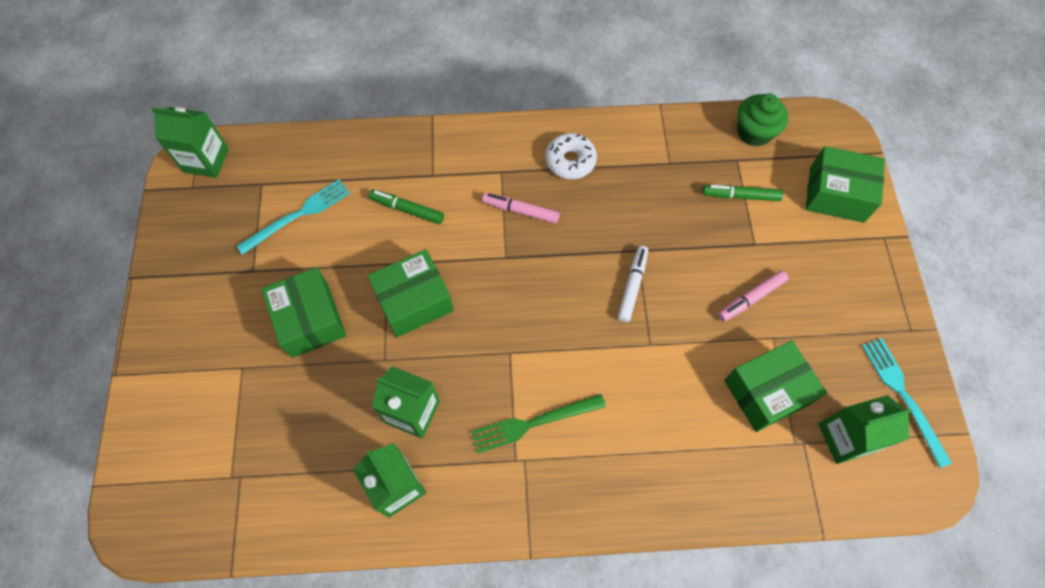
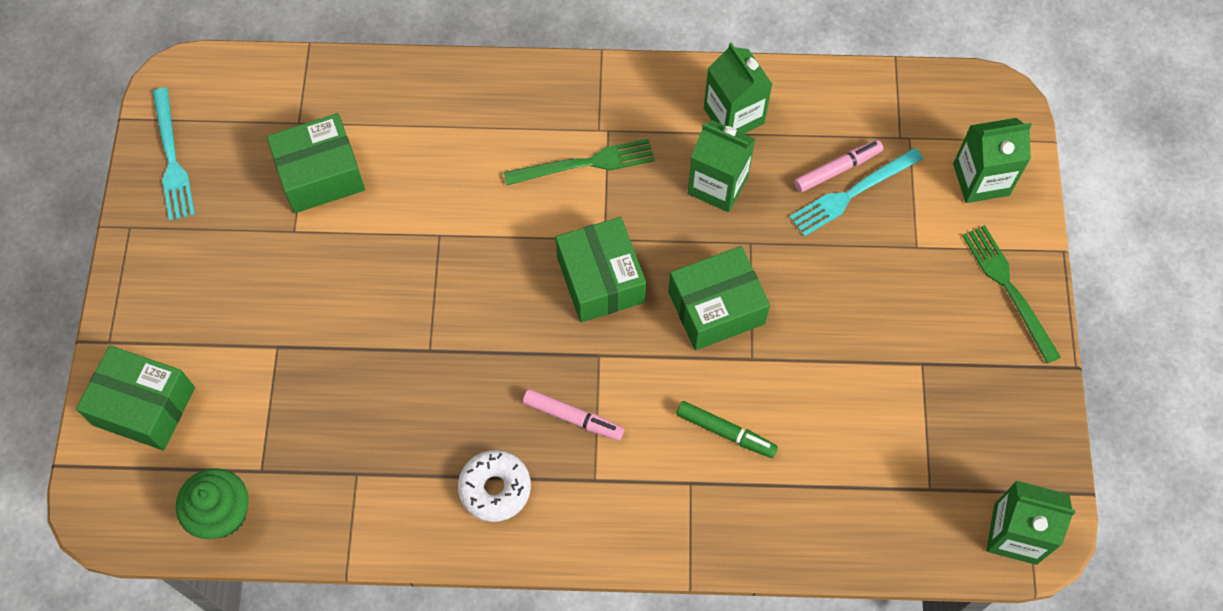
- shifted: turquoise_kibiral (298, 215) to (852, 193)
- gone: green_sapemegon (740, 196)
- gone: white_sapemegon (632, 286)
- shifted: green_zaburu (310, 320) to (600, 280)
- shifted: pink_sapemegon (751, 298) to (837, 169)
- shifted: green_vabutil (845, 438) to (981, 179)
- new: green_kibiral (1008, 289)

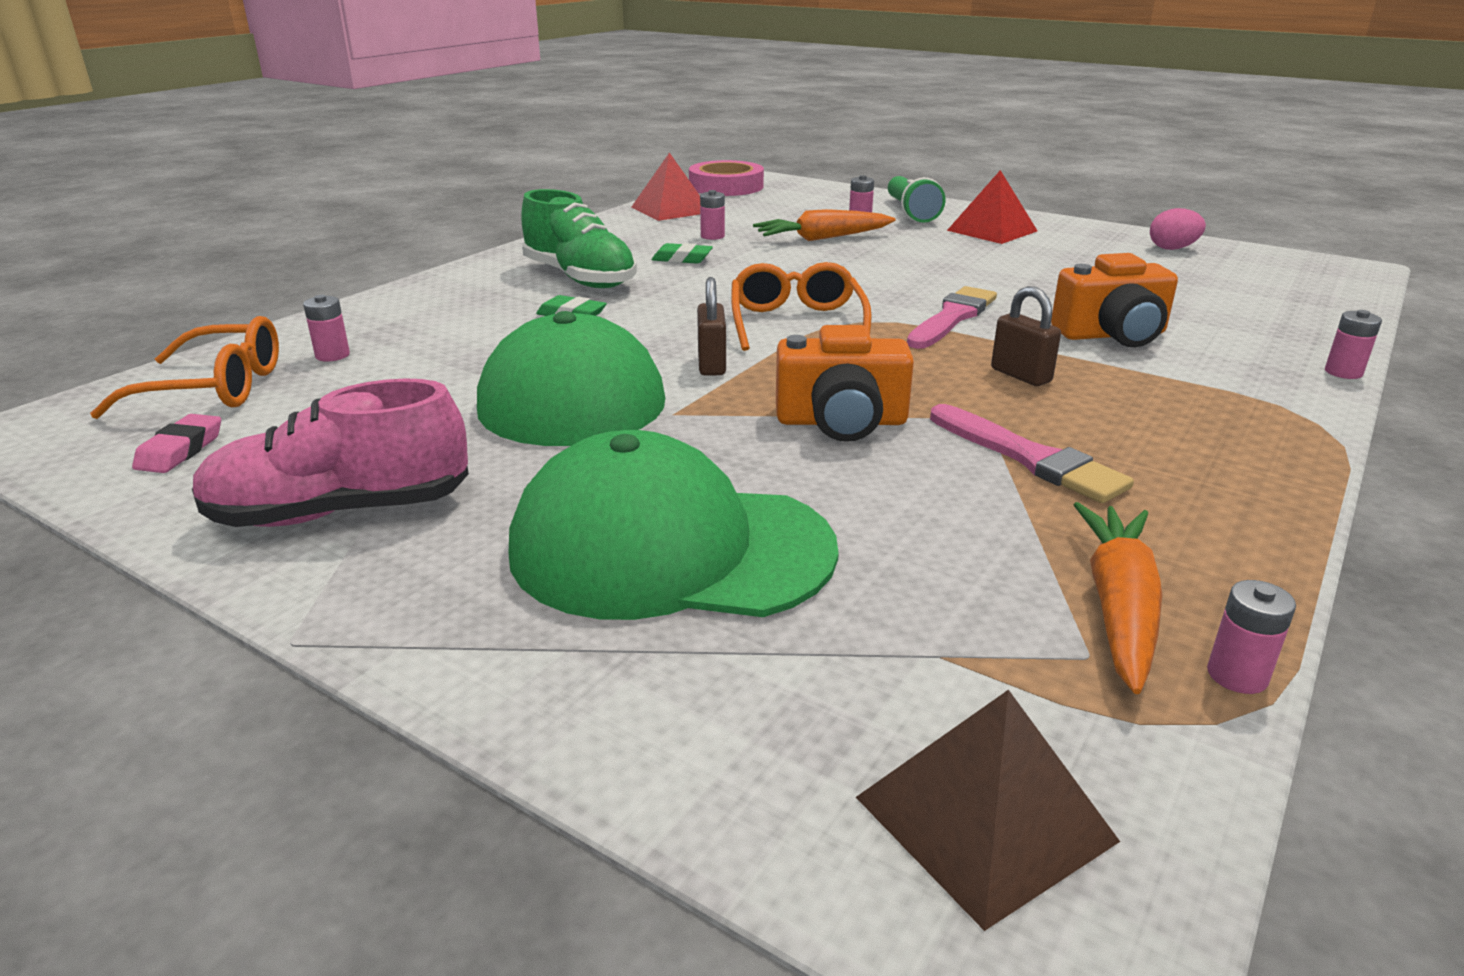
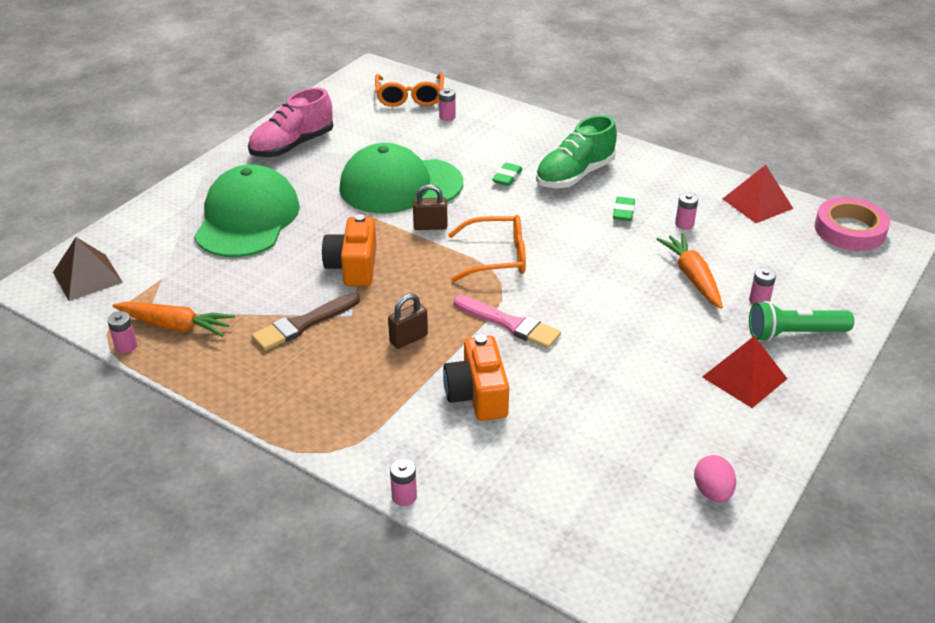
- rotated: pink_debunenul (340, 512) = (292, 145) 120 degrees counterclockwise
- repainted: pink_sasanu (1030, 458) to brown_sasanu (303, 324)
- gone: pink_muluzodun (180, 450)

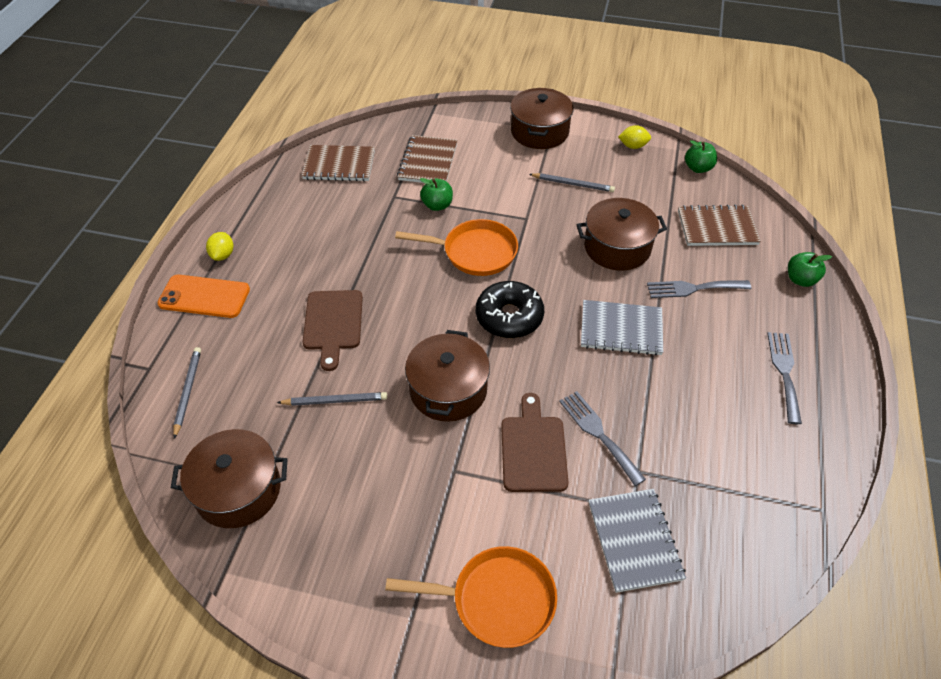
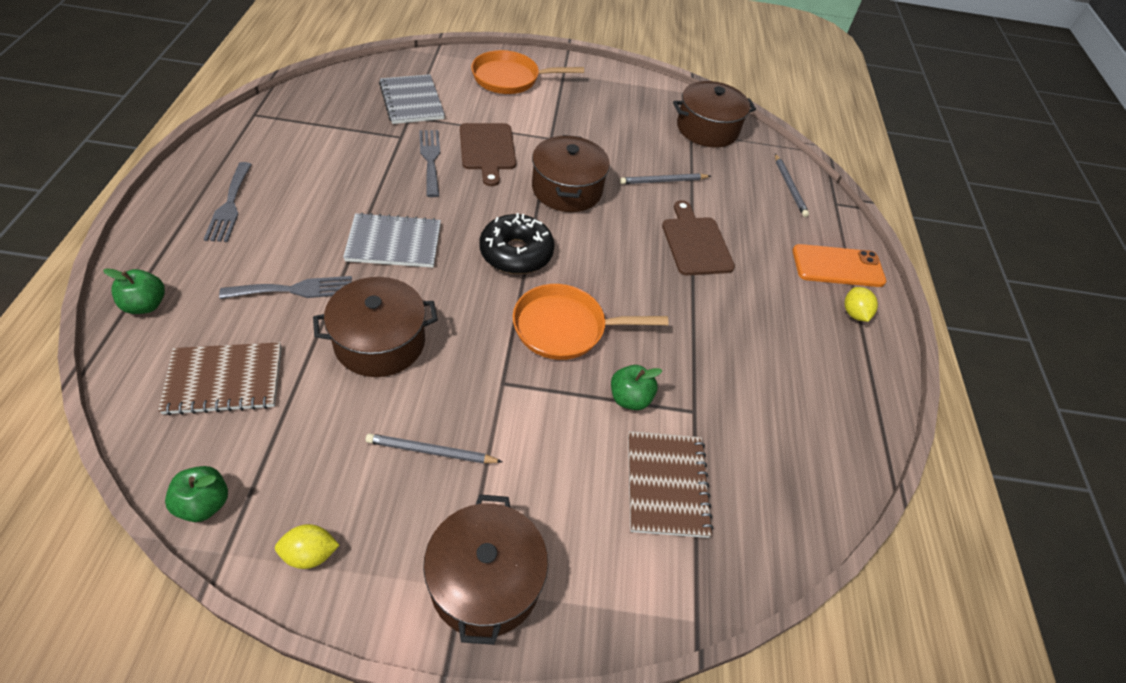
- gone: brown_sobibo (339, 165)
- rotated: grey_kibiral (598, 433) = (430, 159) 150 degrees counterclockwise

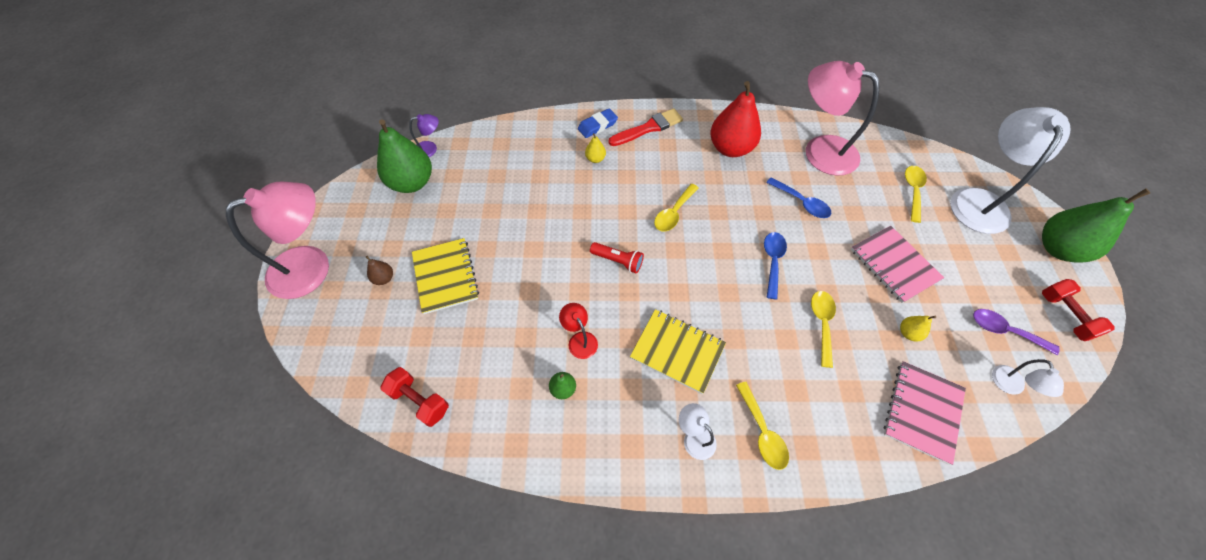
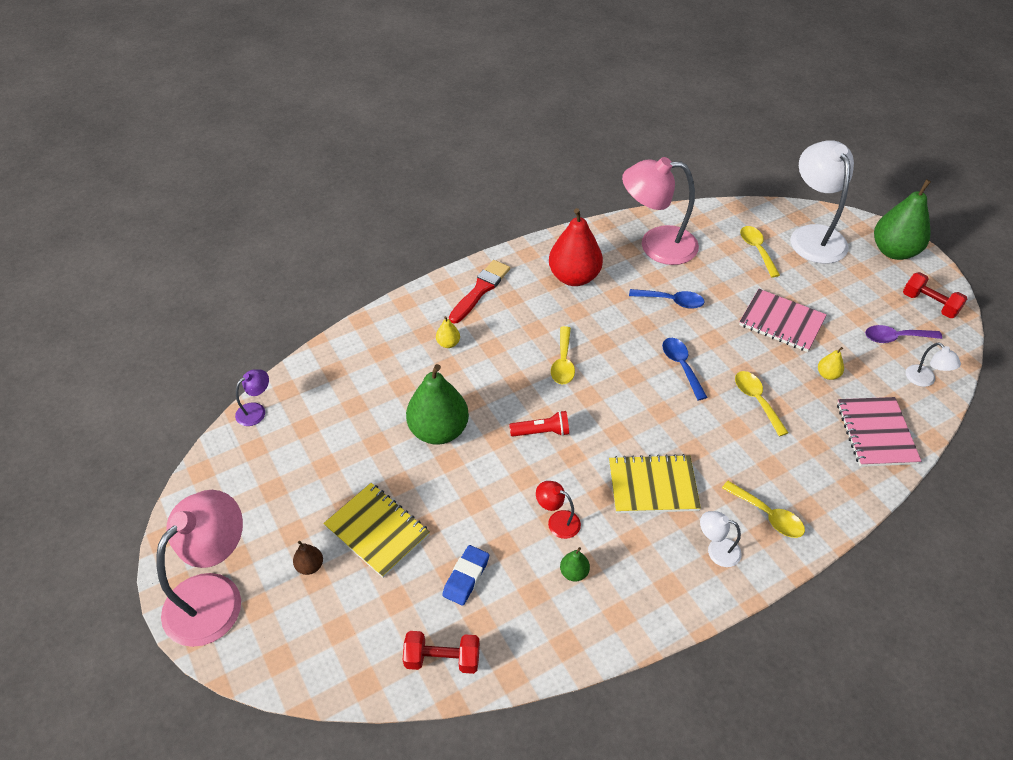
- shifted: blue_muluzodun (597, 126) to (466, 577)
- shifted: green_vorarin (412, 183) to (439, 431)

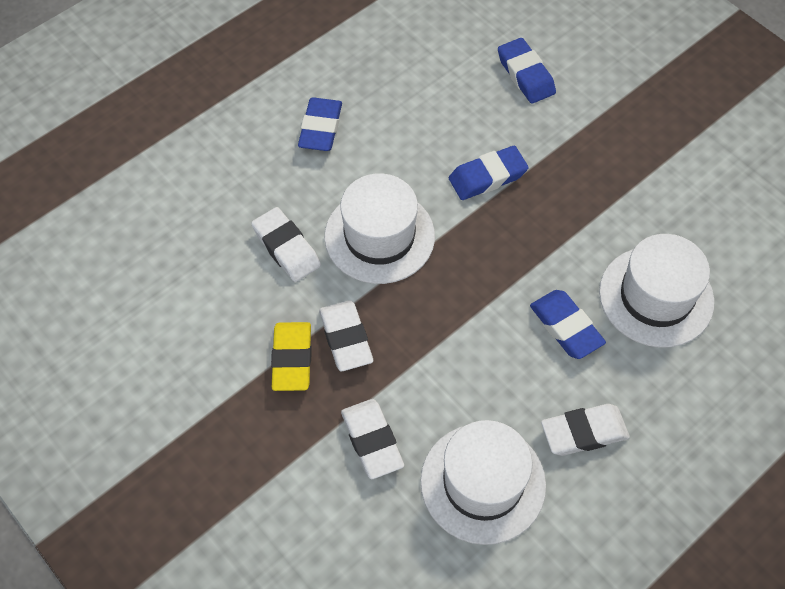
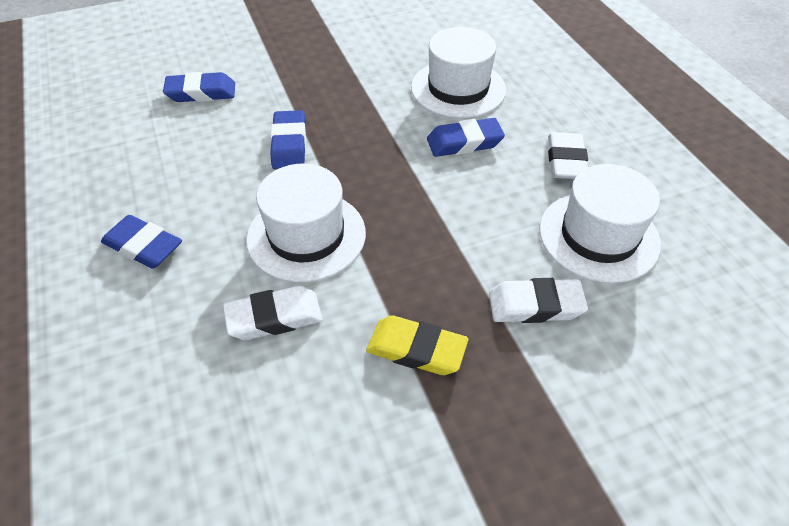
- gone: white_muluzodun (346, 338)

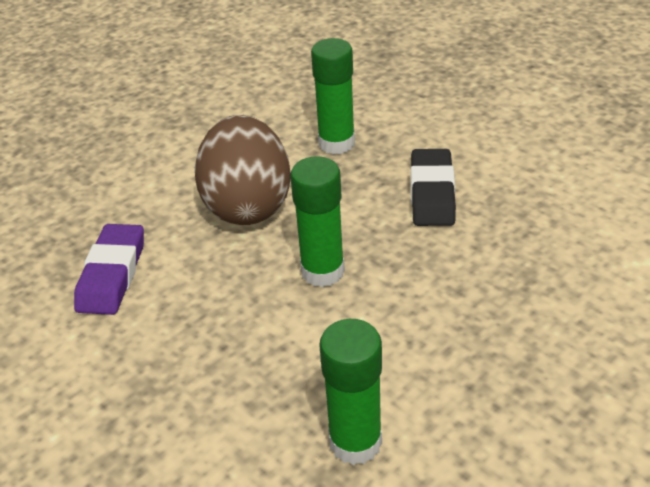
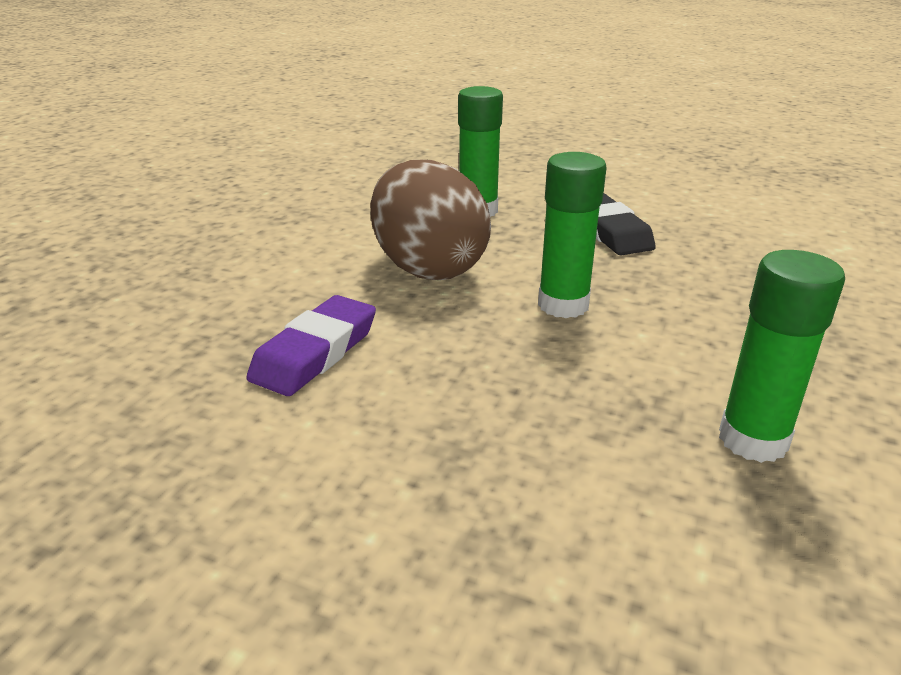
- rotated: purple_muluzodun (112, 274) = (315, 353) 45 degrees clockwise

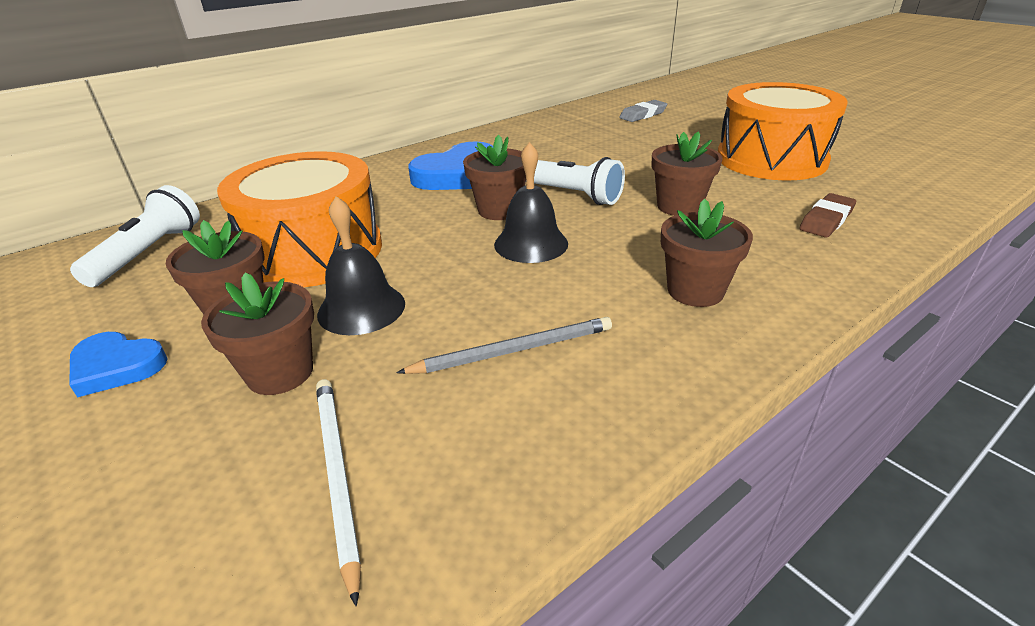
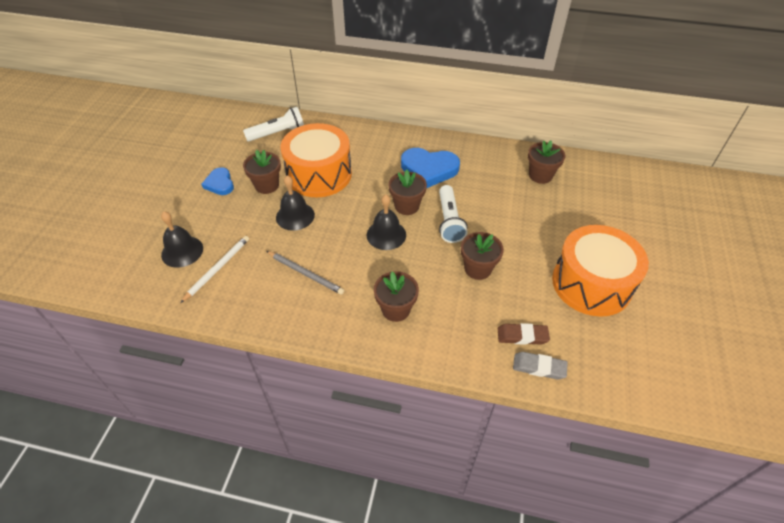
- shifted: grey_muluzodun (643, 115) to (539, 367)
- shifted: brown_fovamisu (280, 372) to (540, 175)
- new: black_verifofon (182, 251)

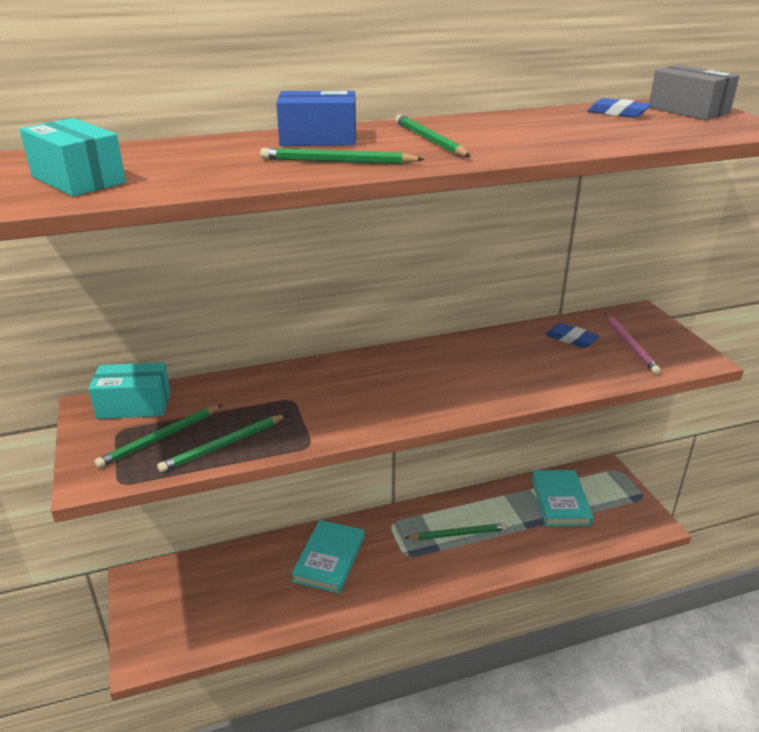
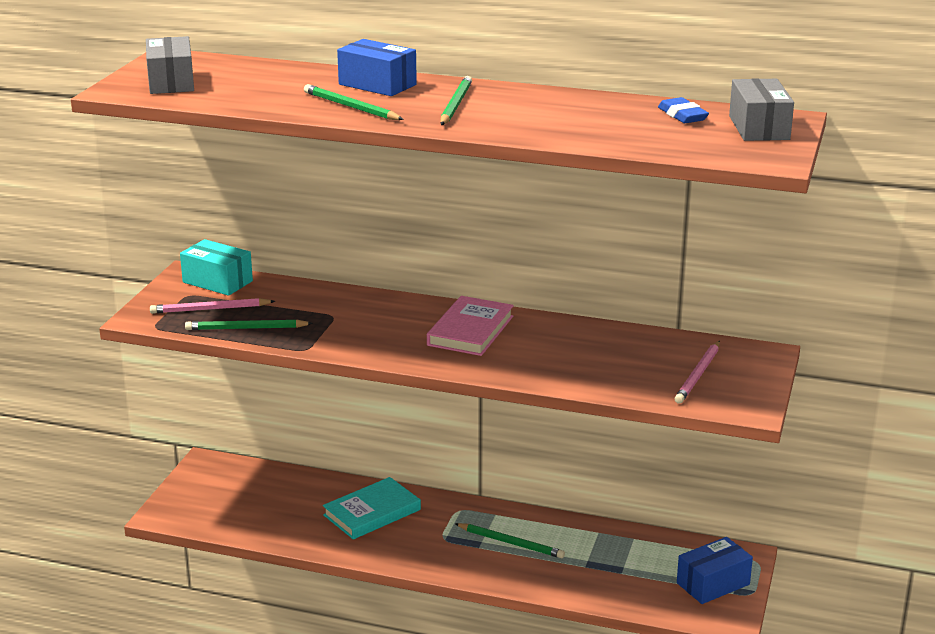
- repainted: turquoise_zaburu (78, 180) to grey_zaburu (171, 82)
- gone: blue_muluzodun (571, 339)
- repainted: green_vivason (160, 438) to pink_vivason (210, 309)
- gone: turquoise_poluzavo (560, 501)
- new: pink_poluzavo (470, 331)
- new: blue_zaburu (713, 584)

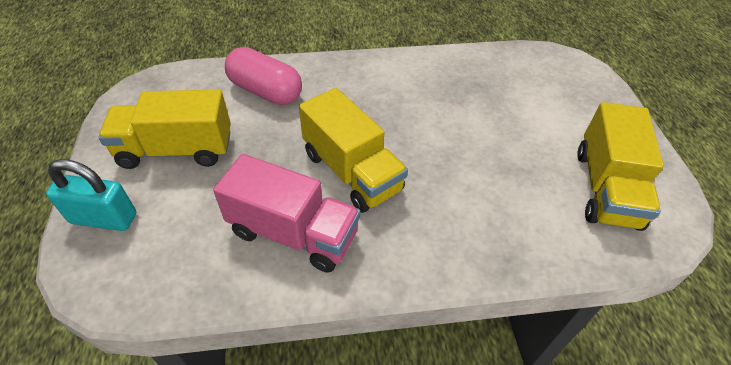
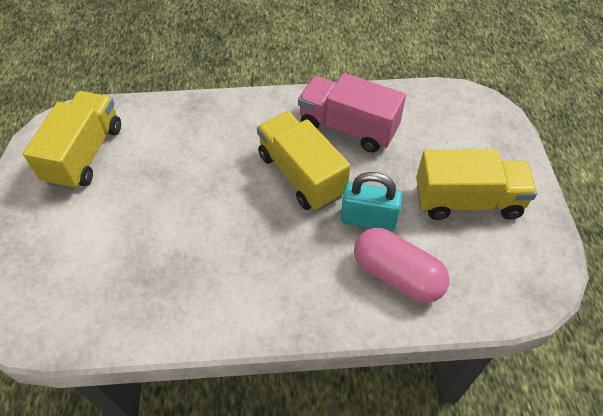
- shifted: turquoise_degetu (104, 218) to (368, 219)

